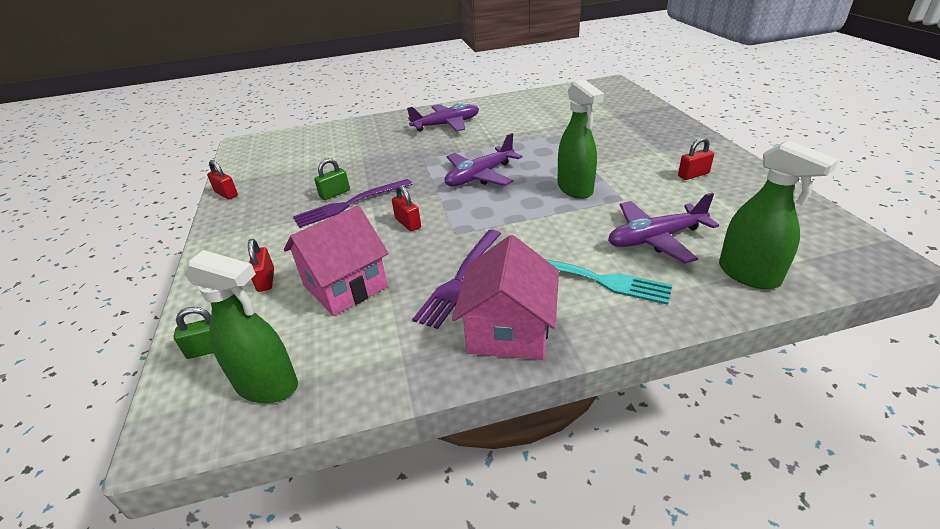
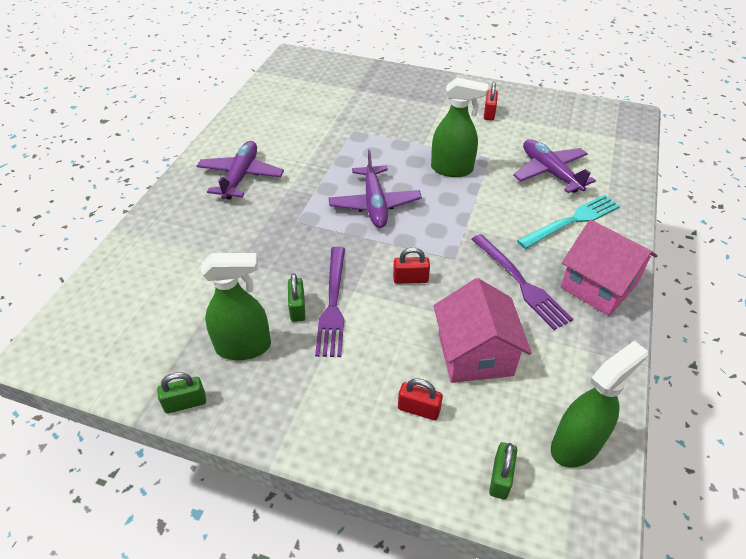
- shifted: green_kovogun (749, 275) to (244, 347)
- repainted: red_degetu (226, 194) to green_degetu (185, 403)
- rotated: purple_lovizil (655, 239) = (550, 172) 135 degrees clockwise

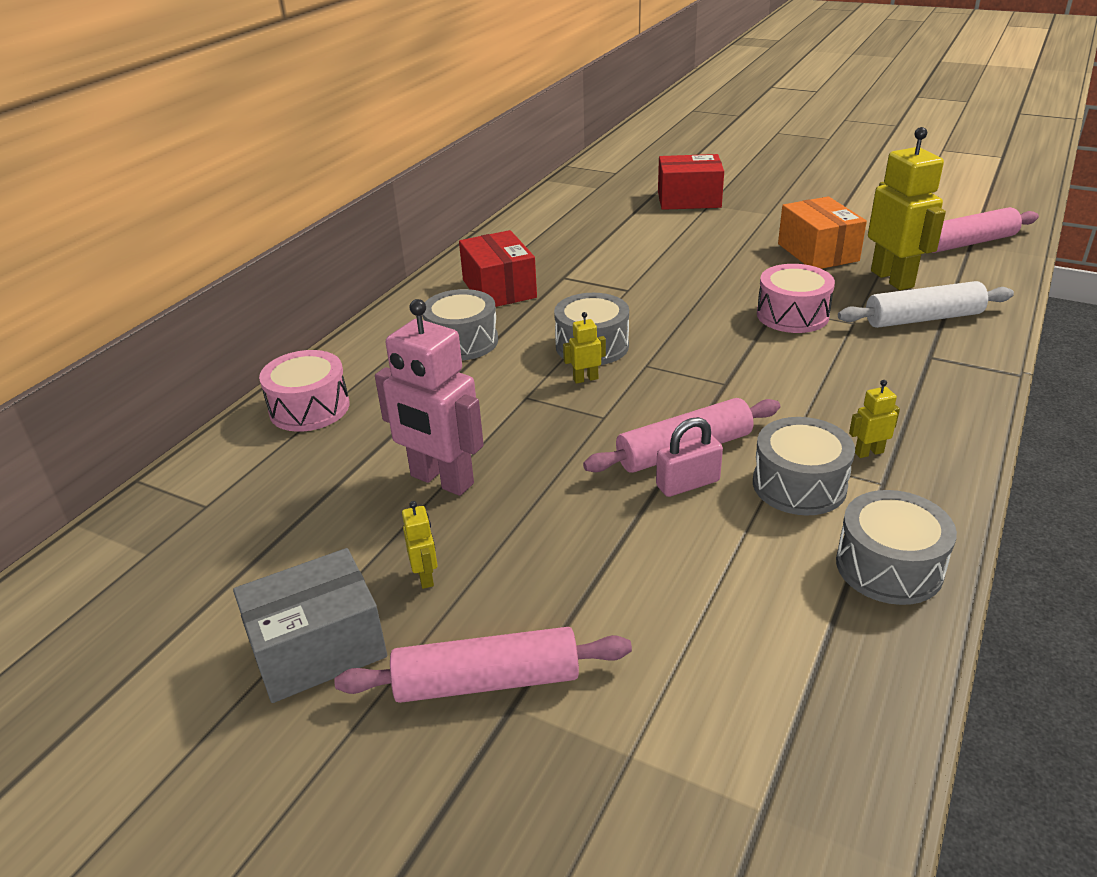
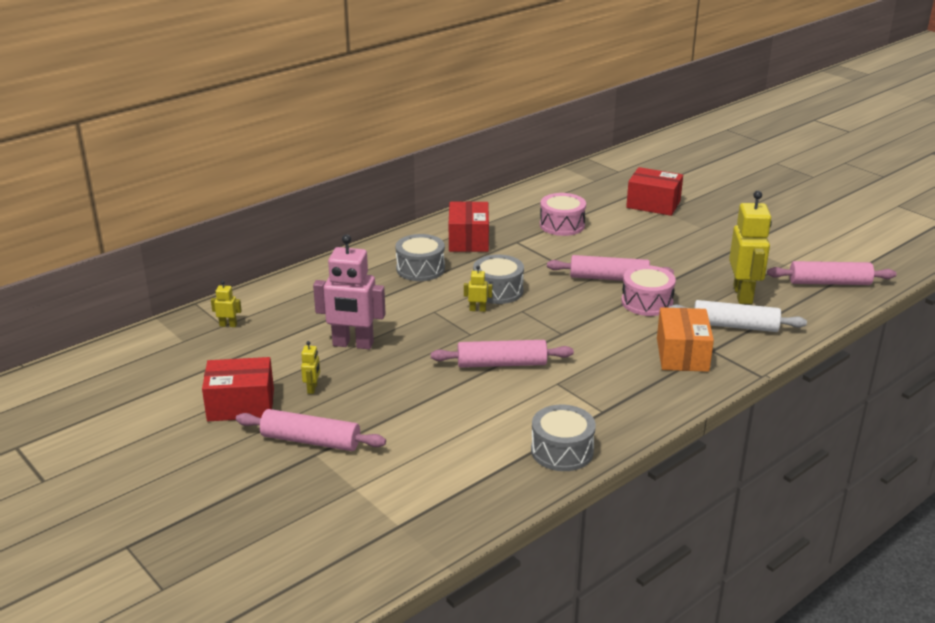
- shifted: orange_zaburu (818, 252) to (682, 354)
- rotated: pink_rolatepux (441, 480) = (353, 344) 45 degrees counterclockwise
- shifted: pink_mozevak (309, 408) to (562, 225)
- shifted: yellow_rolatepux (868, 452) to (228, 325)
- gone: pink_degetu (687, 483)
- gone: grey_mozevak (799, 485)
- repainted: grey_zaburu (318, 648) to red_zaburu (241, 405)
- new: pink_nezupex (609, 278)

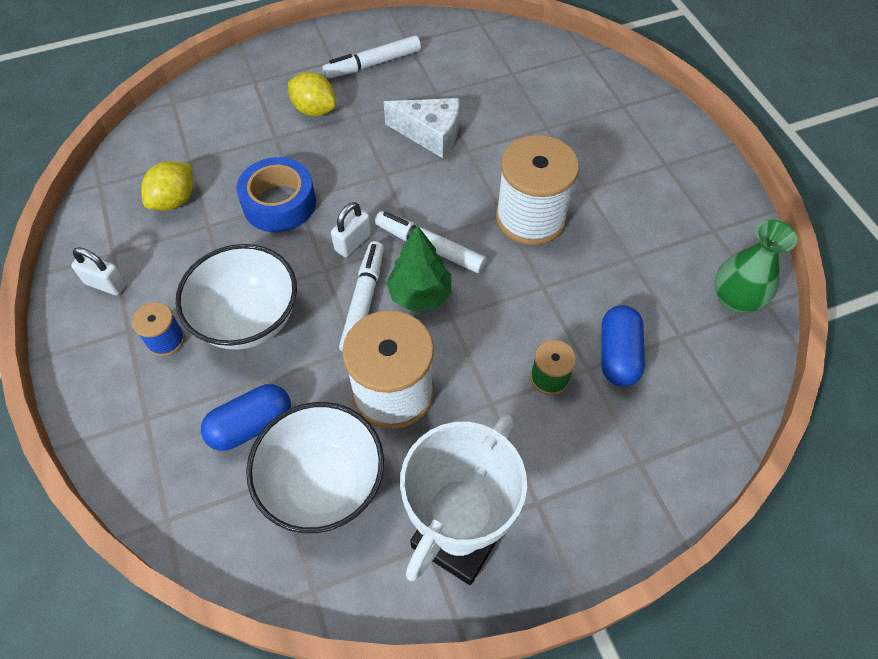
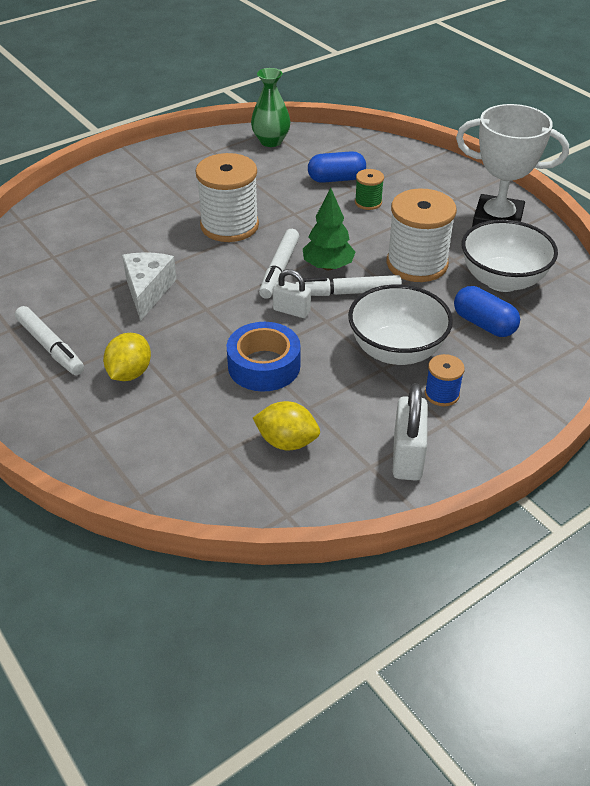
- scaled: white_degetu (106, 284) = (407, 456) x1.55

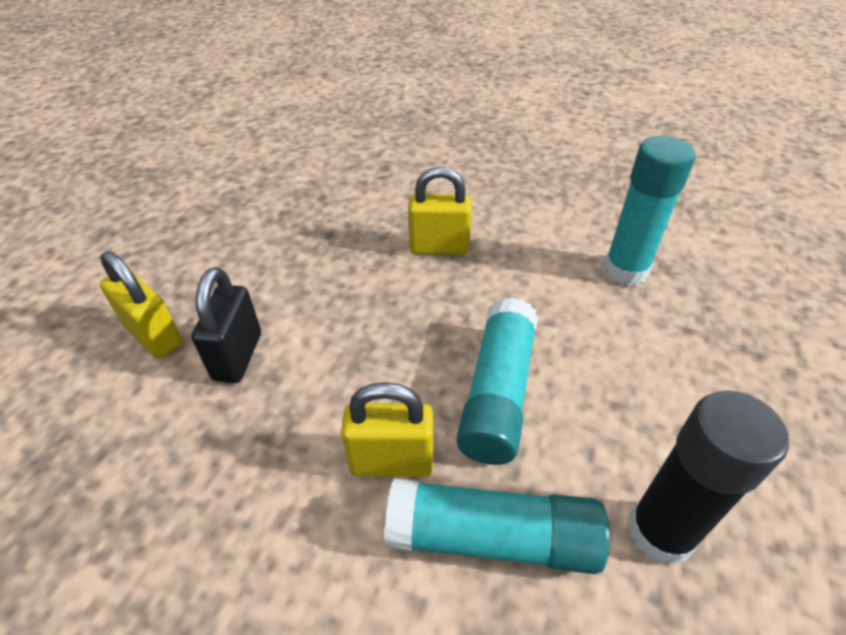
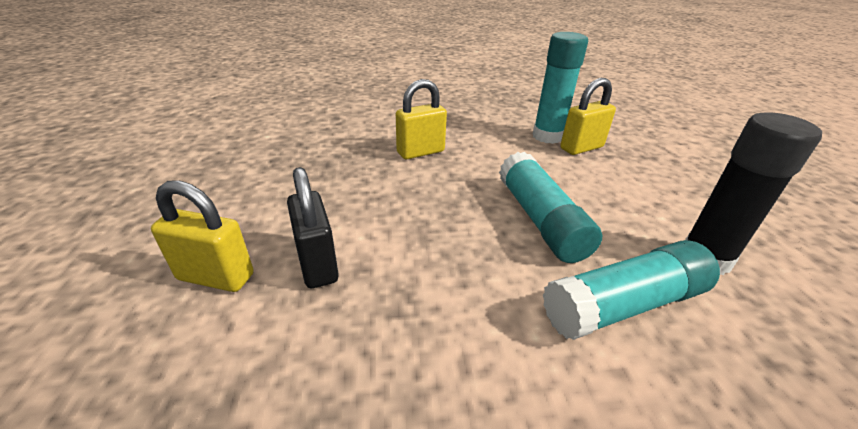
- shifted: yellow_degetu (391, 462) to (581, 148)

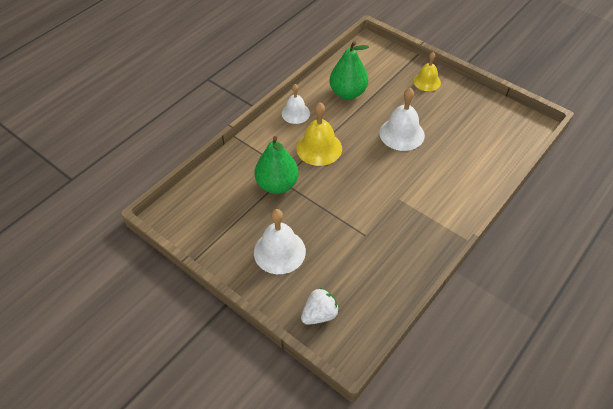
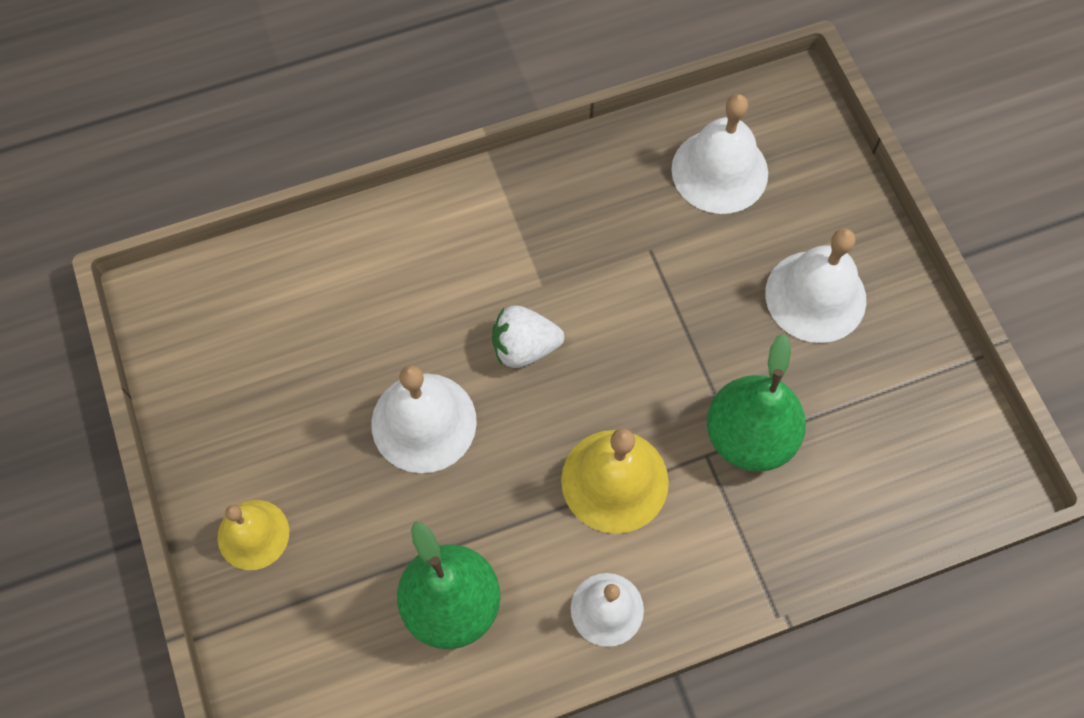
- shifted: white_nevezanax (319, 314) to (524, 347)
- new: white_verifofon (719, 171)

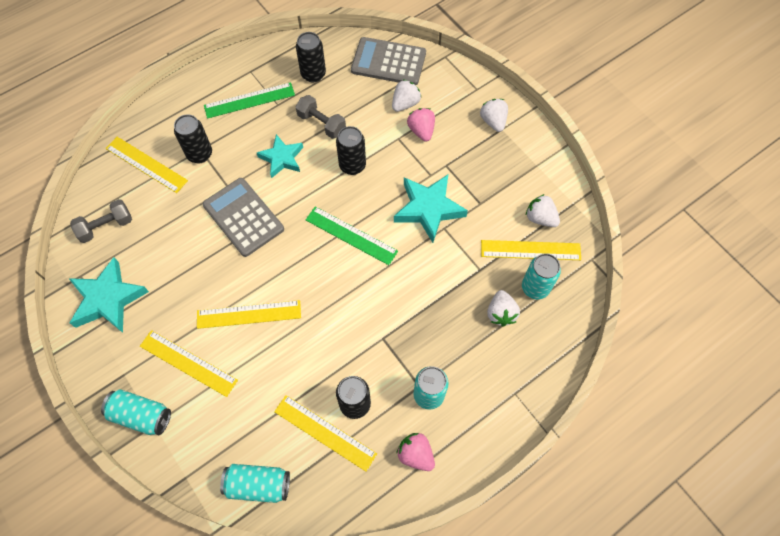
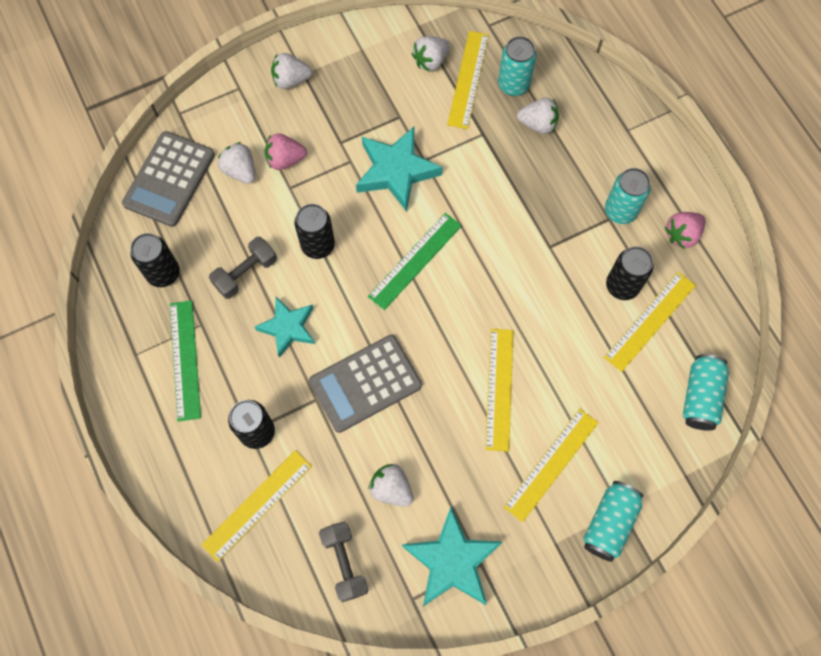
- new: white_nevezanax (391, 488)

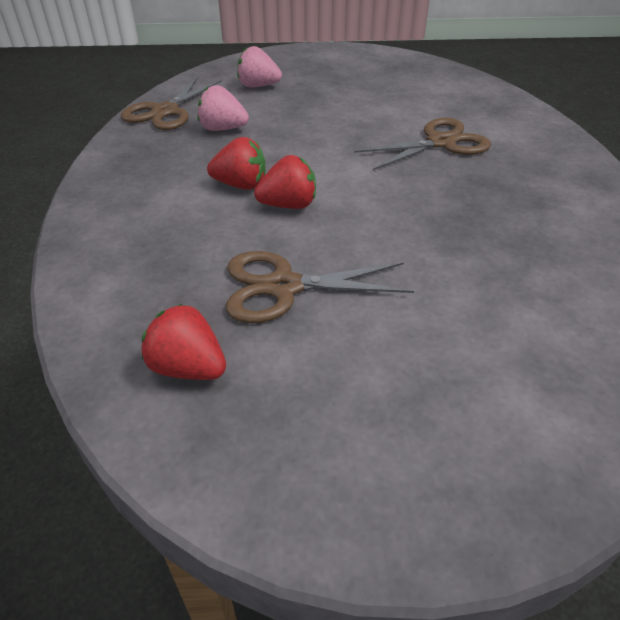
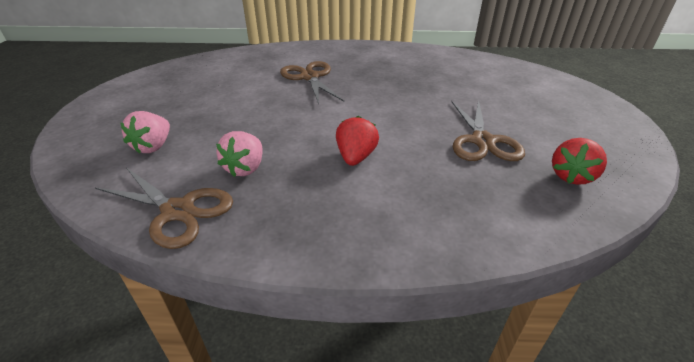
- gone: red_nevezanax (288, 205)

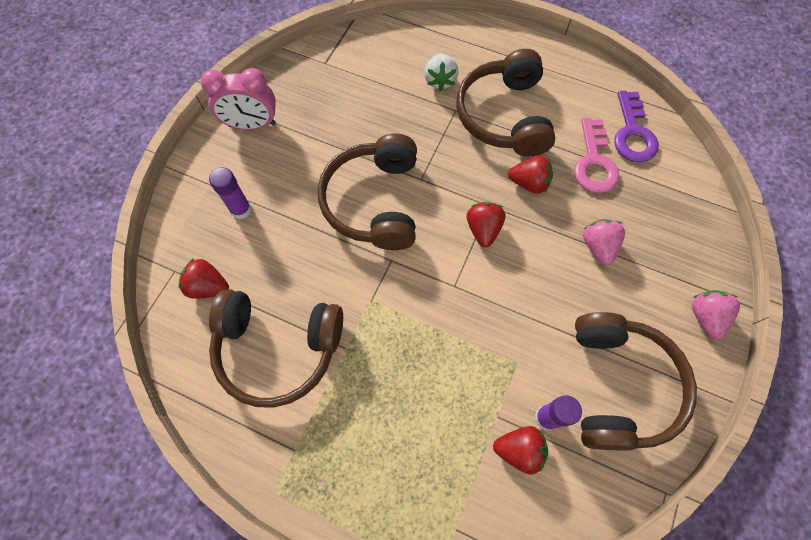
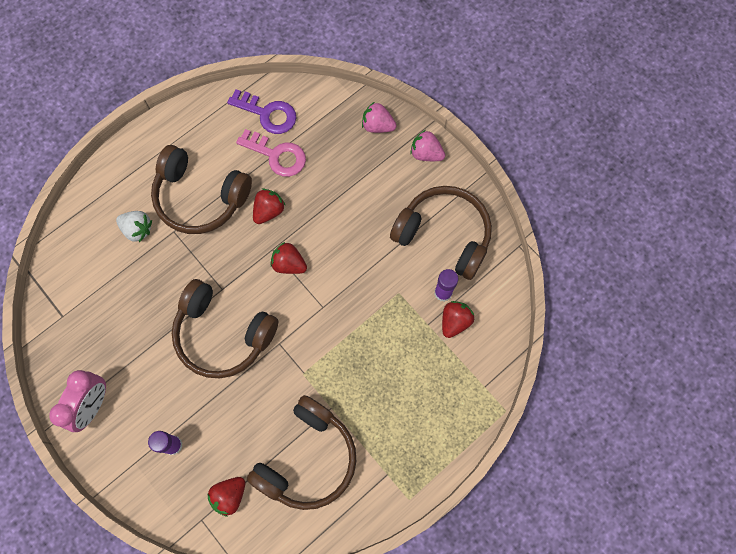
- shifted: pink_nevezanax (598, 246) to (377, 126)

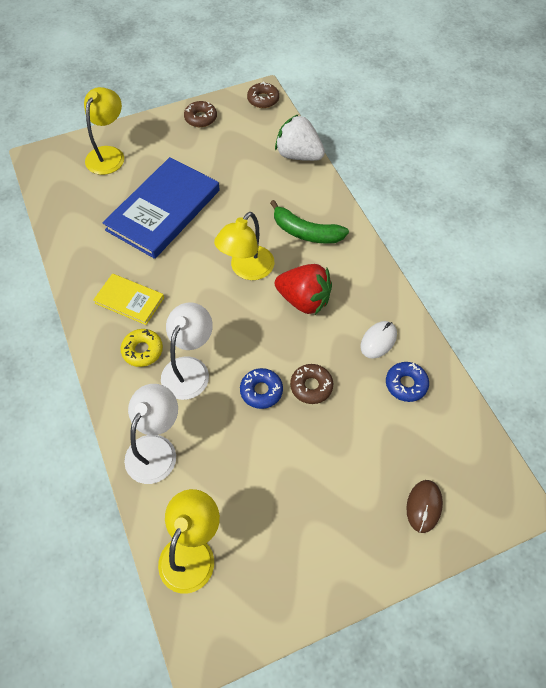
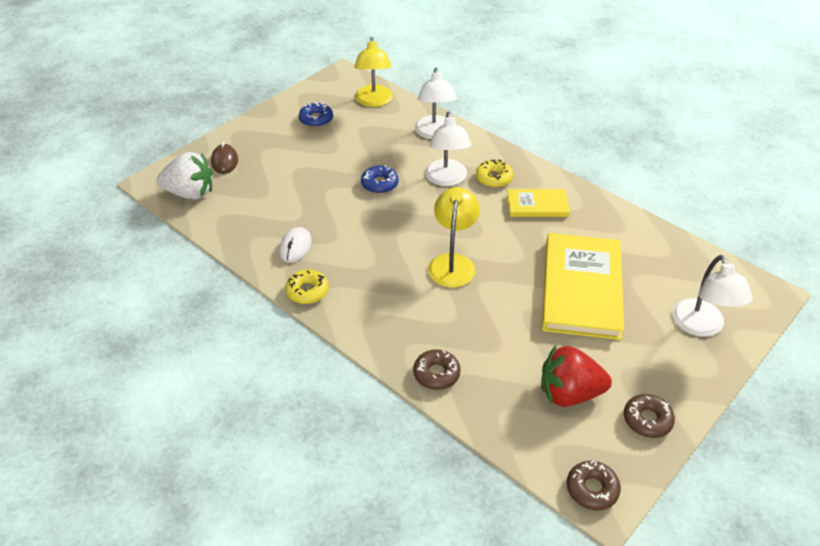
- repainted: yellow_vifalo (109, 154) to white_vifalo (701, 326)
- shifted: white_nevezanax (298, 155) to (190, 193)
- repainted: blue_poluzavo (163, 210) to yellow_poluzavo (581, 288)
- gone: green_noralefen (306, 232)
- shifted: red_nevezanax (304, 300) to (569, 393)
- shifted: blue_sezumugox (406, 384) to (316, 119)
- shifted: brown_sezumugox (311, 386) to (436, 374)
- new: yellow_sezumugox (307, 291)

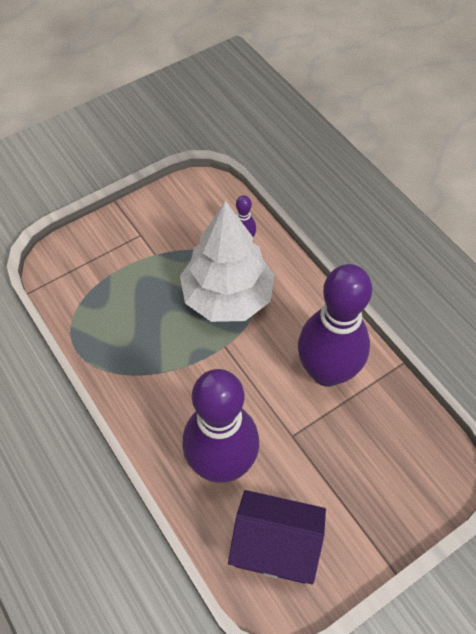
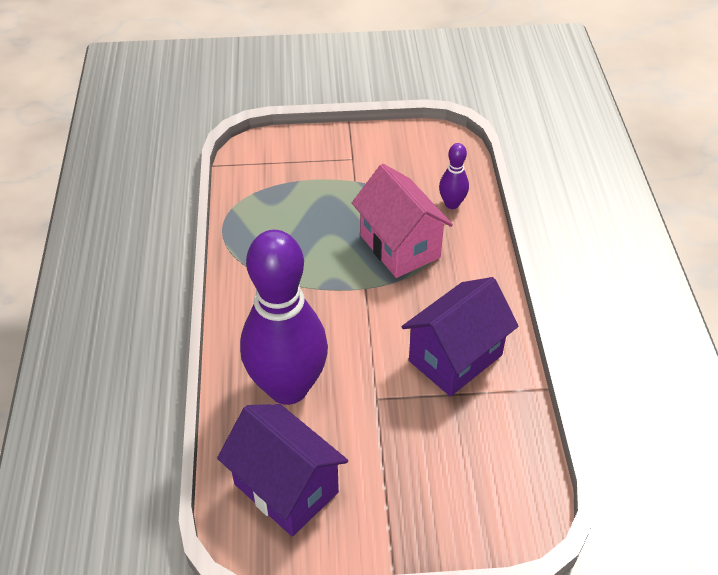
- swapped: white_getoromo (227, 297) to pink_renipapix (400, 246)
- swapped: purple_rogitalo (327, 372) to purple_renipapix (455, 358)

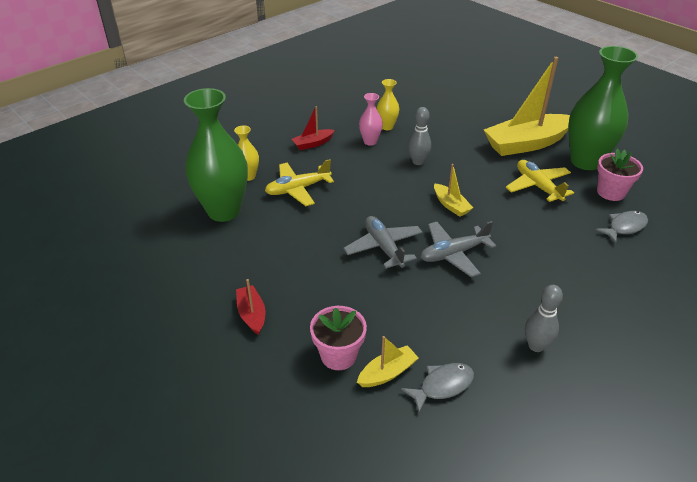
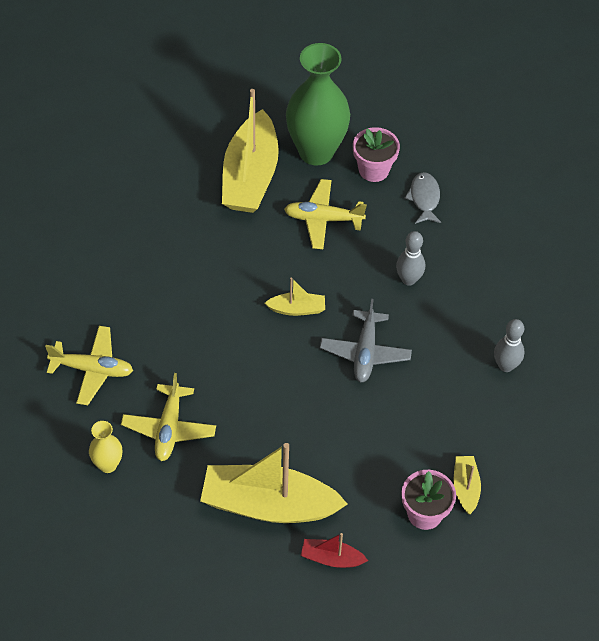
- gone: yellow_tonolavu (387, 127)
- gone: green_tonolavu (224, 211)
- gone: pink_tonolavu (370, 142)
- swapped: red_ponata (313, 144) to yellow_lovizil (92, 369)
- shifted: grey_rogitalo (418, 162) to (408, 279)
- gone: grey_lovizil (383, 247)
- gone: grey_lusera (442, 386)
- new: yellow_ponata (269, 505)

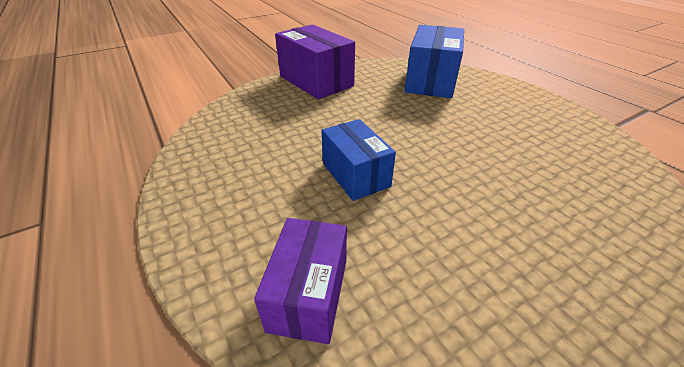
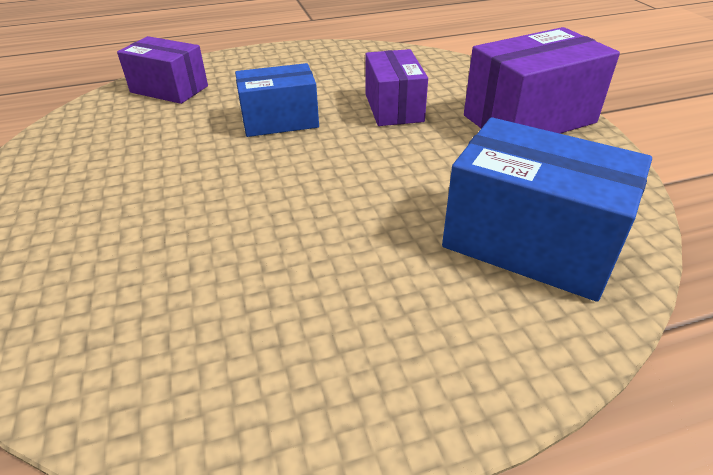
- new: purple_zaburu (393, 107)

